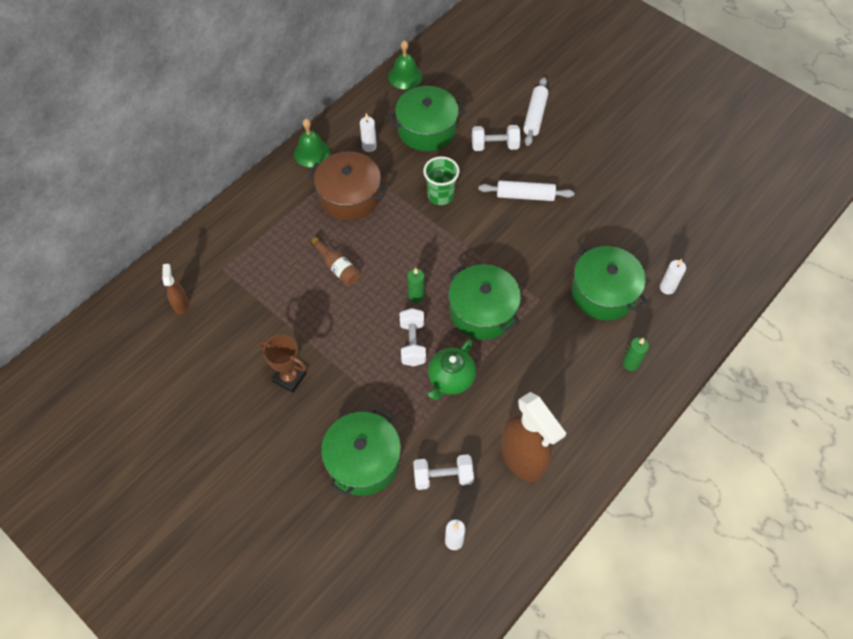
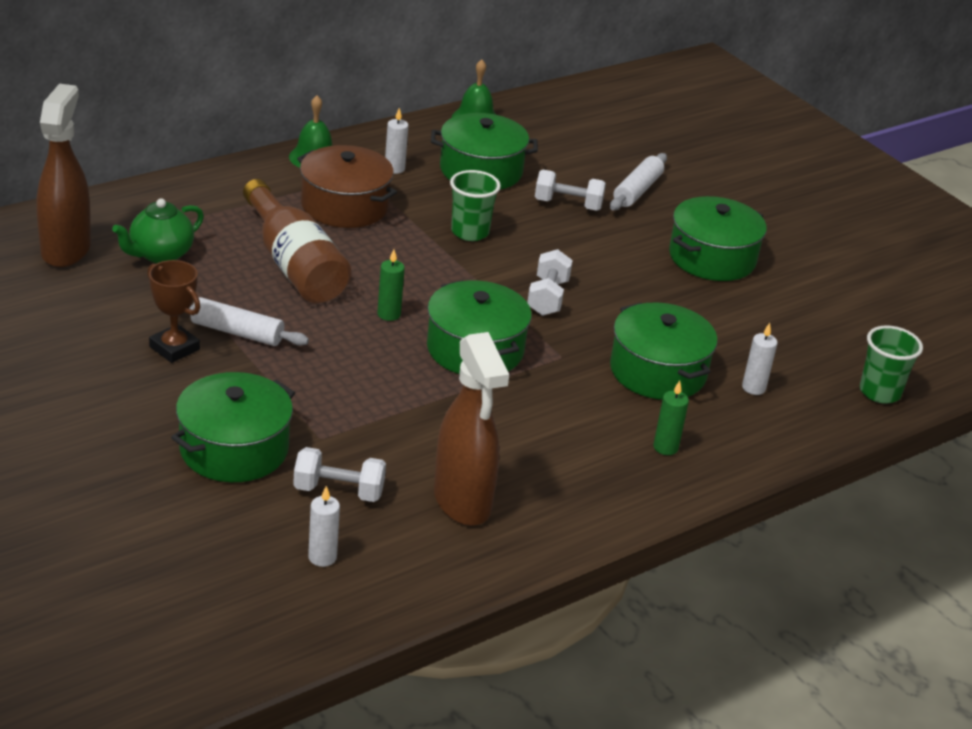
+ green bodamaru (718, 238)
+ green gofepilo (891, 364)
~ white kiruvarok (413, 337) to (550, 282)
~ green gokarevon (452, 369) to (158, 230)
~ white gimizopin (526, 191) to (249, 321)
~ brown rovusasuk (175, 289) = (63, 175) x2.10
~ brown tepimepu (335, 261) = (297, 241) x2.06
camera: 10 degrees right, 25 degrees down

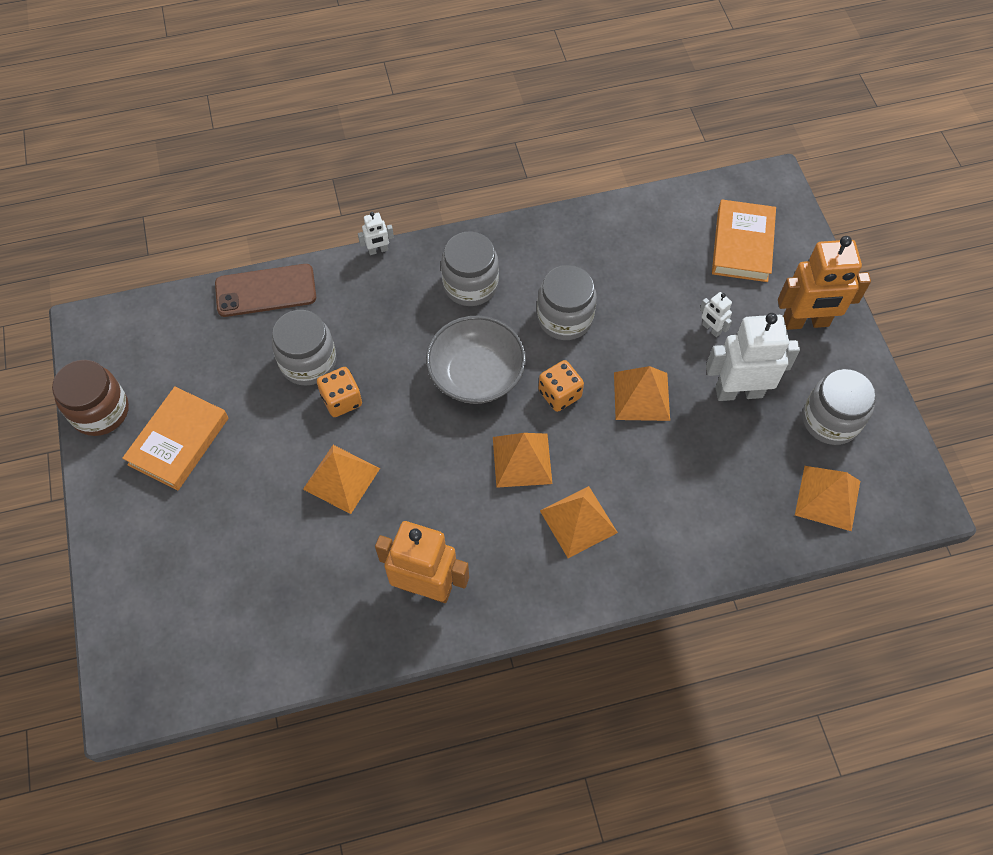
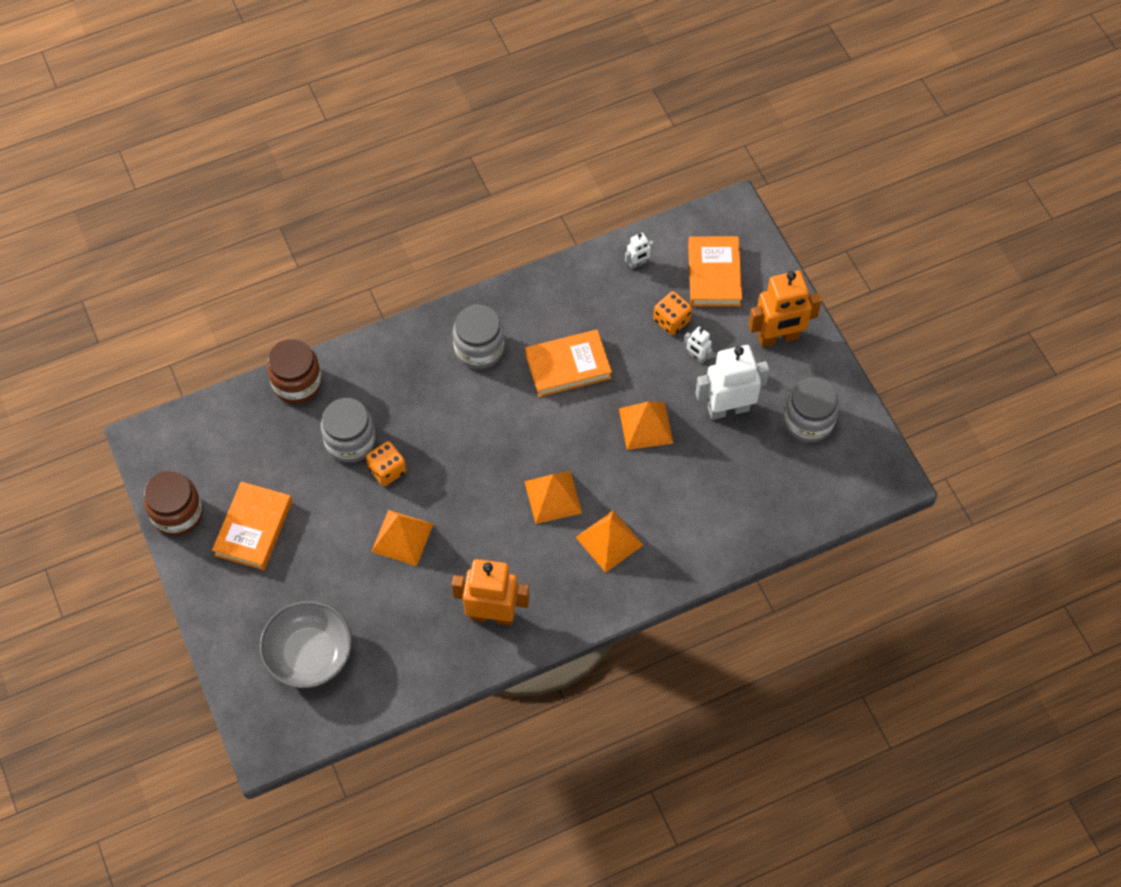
- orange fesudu (827, 498)
~ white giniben (376, 233) to (639, 250)
~ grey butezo (476, 360) to (305, 644)
~ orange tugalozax (561, 386) to (672, 313)
~ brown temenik (265, 290) to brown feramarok (294, 371)
~ grey feramarok (567, 302) to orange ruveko (568, 363)
camera: 10 degrees left, 0 degrees up

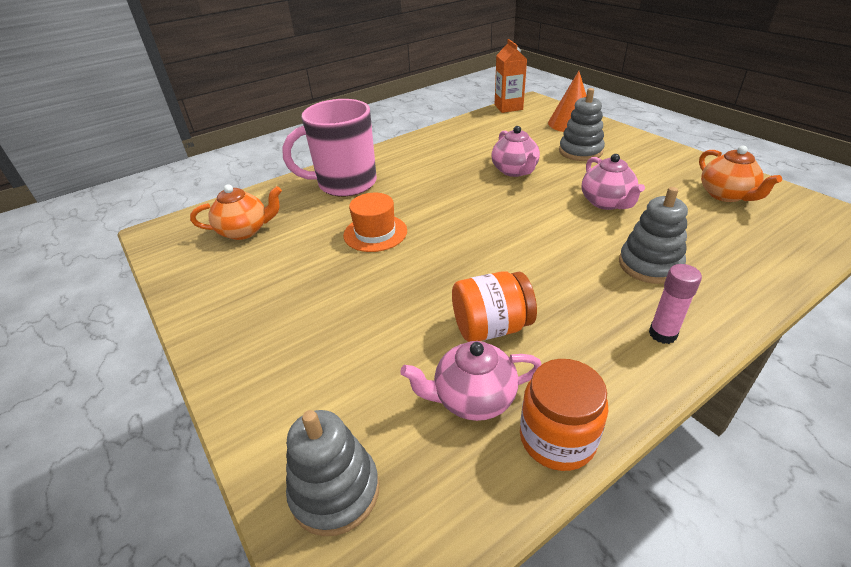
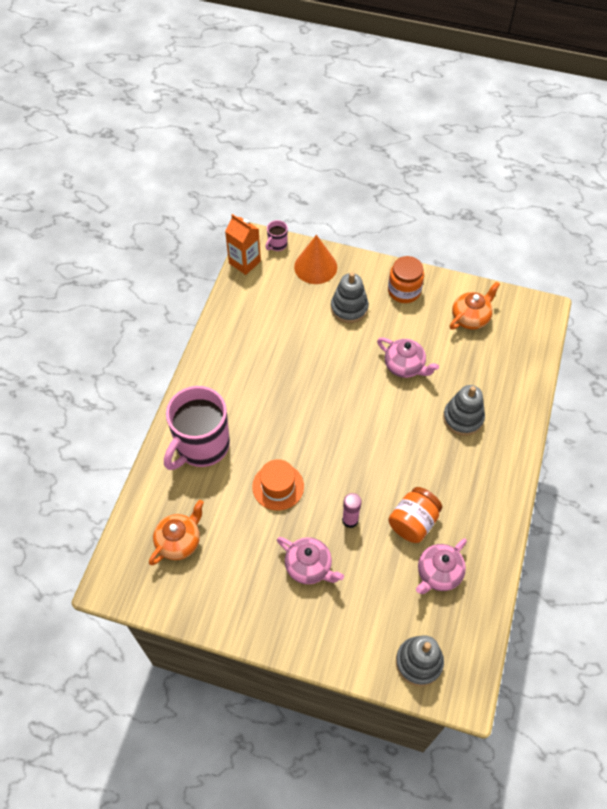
+ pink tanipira (277, 235)
~ pink gokarevon (515, 151) to (310, 560)
~ orange feramarok (564, 415) to (406, 279)
~ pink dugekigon (675, 304) to (352, 510)
~ orange gokarevon (740, 174) = (475, 305) 75 degrees counterclockwise
camera: 40 degrees left, 20 degrees up

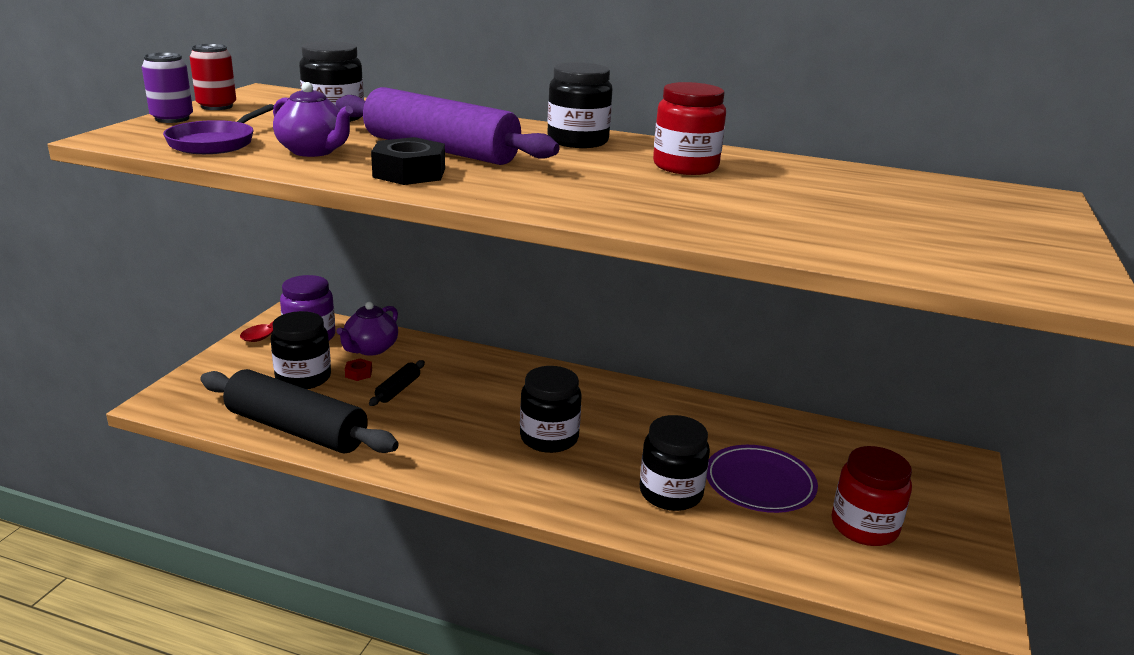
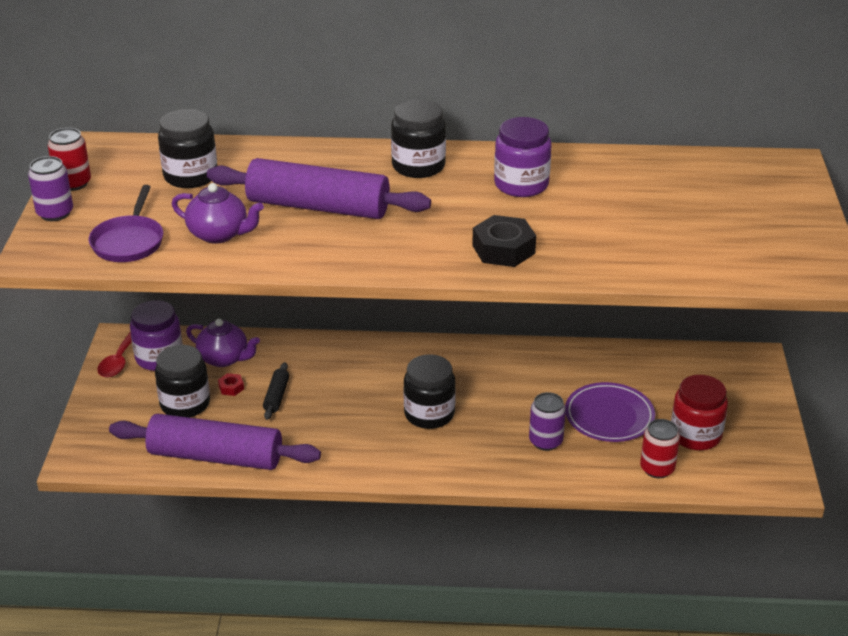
+ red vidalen (660, 448)
~ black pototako (408, 161) to (504, 241)
~ black feramarok (675, 463) to purple vidalen (547, 421)
~ black gimizopin (299, 411) to purple gimizopin (215, 442)
~ red feramarok (689, 128) to purple feramarok (523, 157)
~ purple gokarevon (367, 328) = (223, 343) 75 degrees counterclockwise
camera: 15 degrees left, 10 degrees up

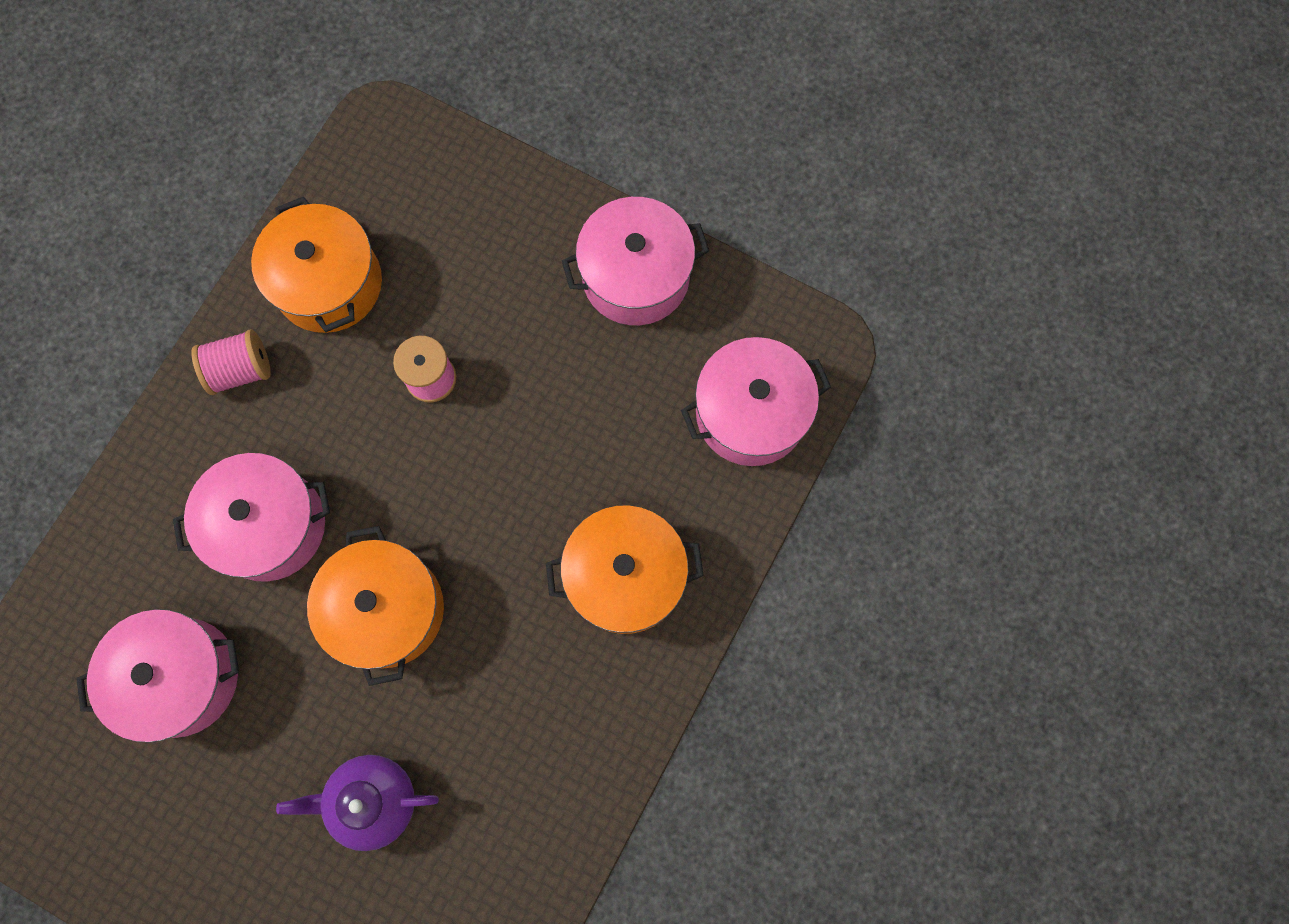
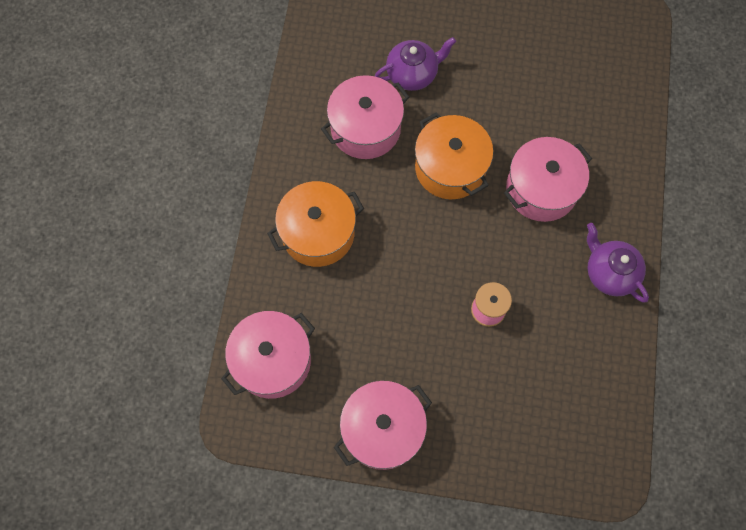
- orange bodamaru (316, 265)
~ pink bodamaru (157, 676) to (365, 117)
~ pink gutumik (231, 362) to purple gokarevon (618, 262)
camera: 160 degrees right, 5 degrees down

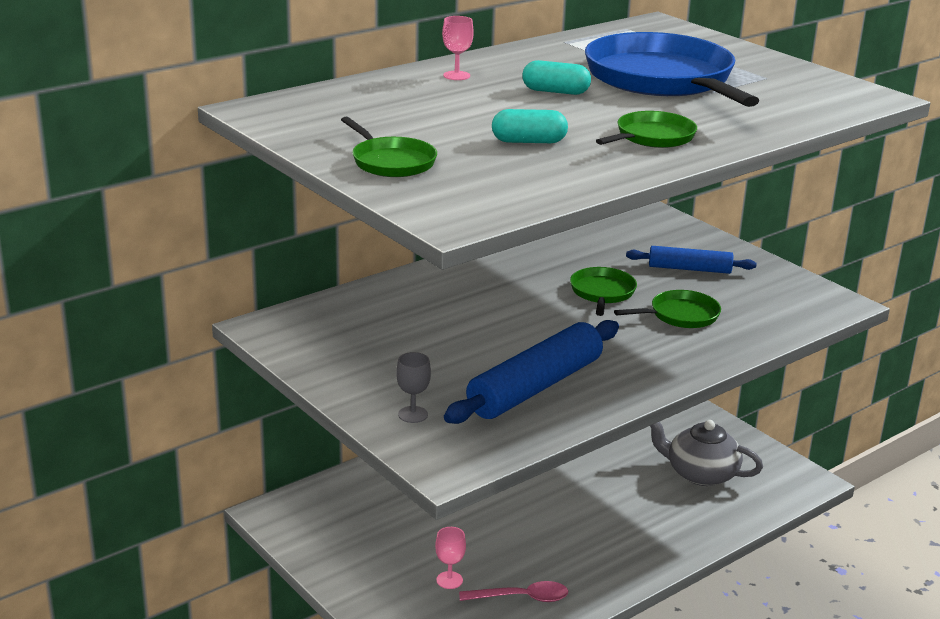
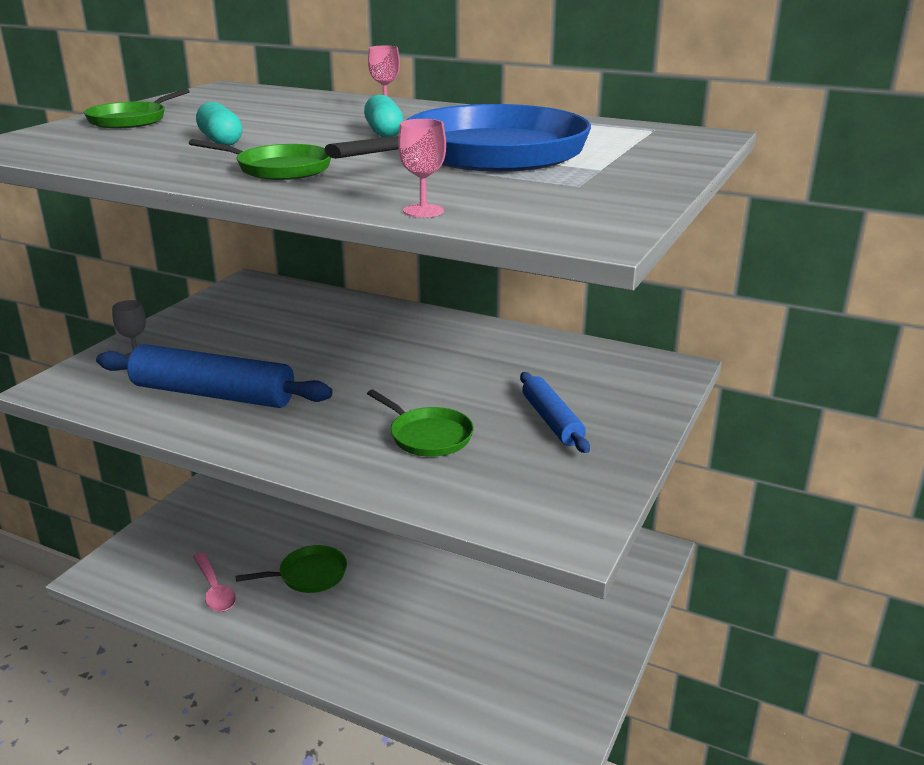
- grey gokarevon (706, 453)
~ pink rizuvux (450, 558) to (422, 168)
~ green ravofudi (603, 291) to (291, 569)
camera: 65 degrees right, 0 degrees up

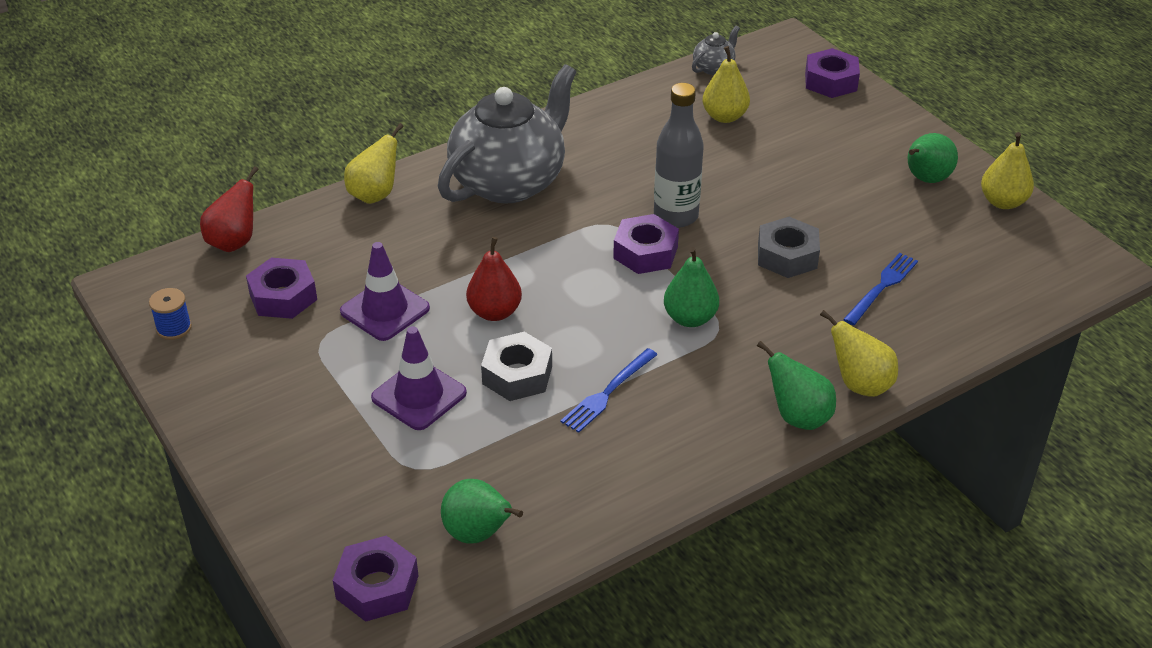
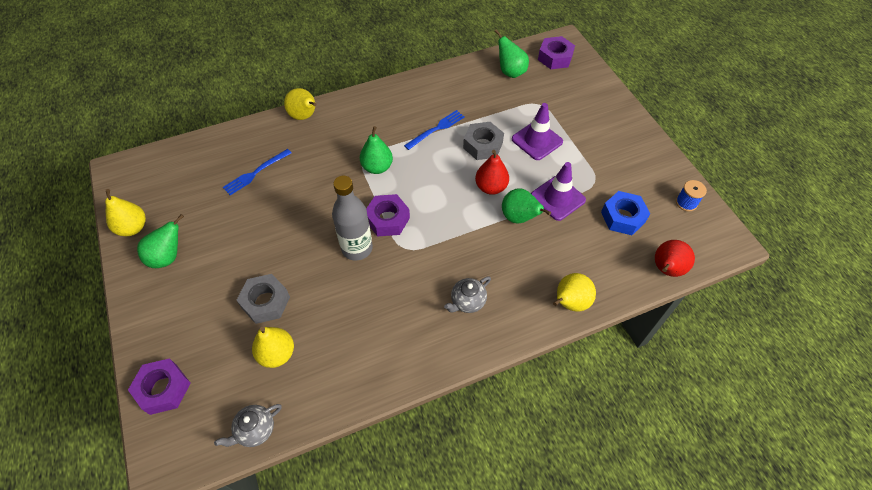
~ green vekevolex (796, 385) to (526, 205)
~ grey pototako (789, 247) to (263, 299)
~ purple pototako (281, 288) to blue pototako (625, 213)
~ grey gokarevon (507, 134) = (467, 294) x0.40
camera: 170 degrees left, 15 degrees up

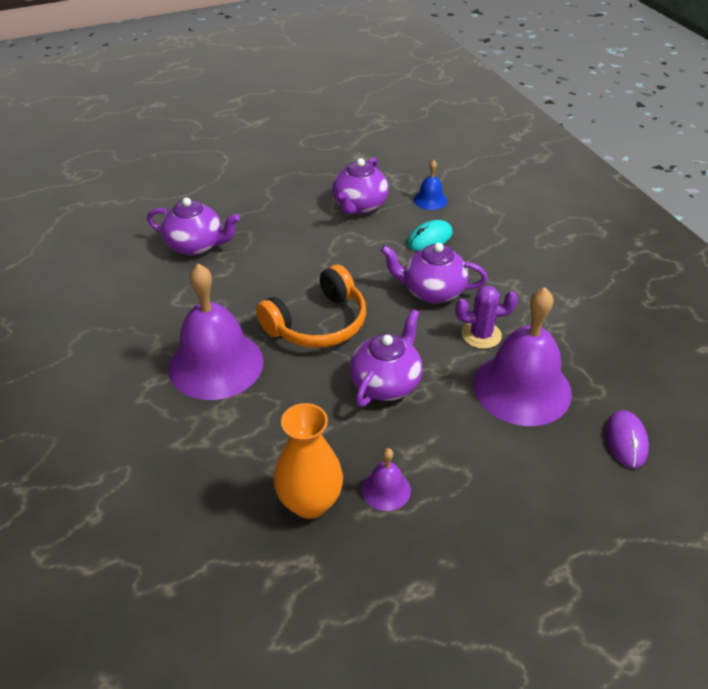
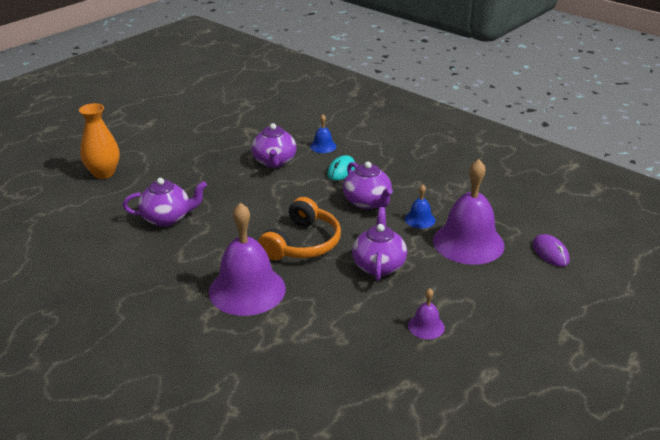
~ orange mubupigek (308, 461) to (99, 141)
~ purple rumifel (487, 317) to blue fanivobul (420, 207)
~ purple gokarevon (434, 273) = (368, 185) 105 degrees counterclockwise
camera: 25 degrees left, 10 degrees down

